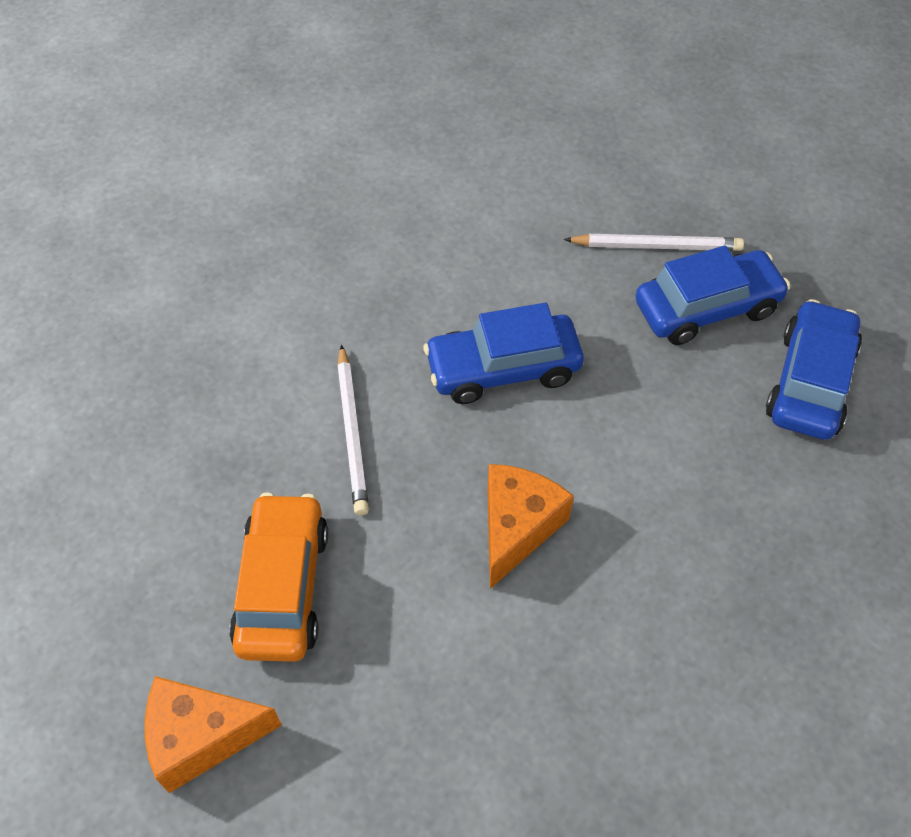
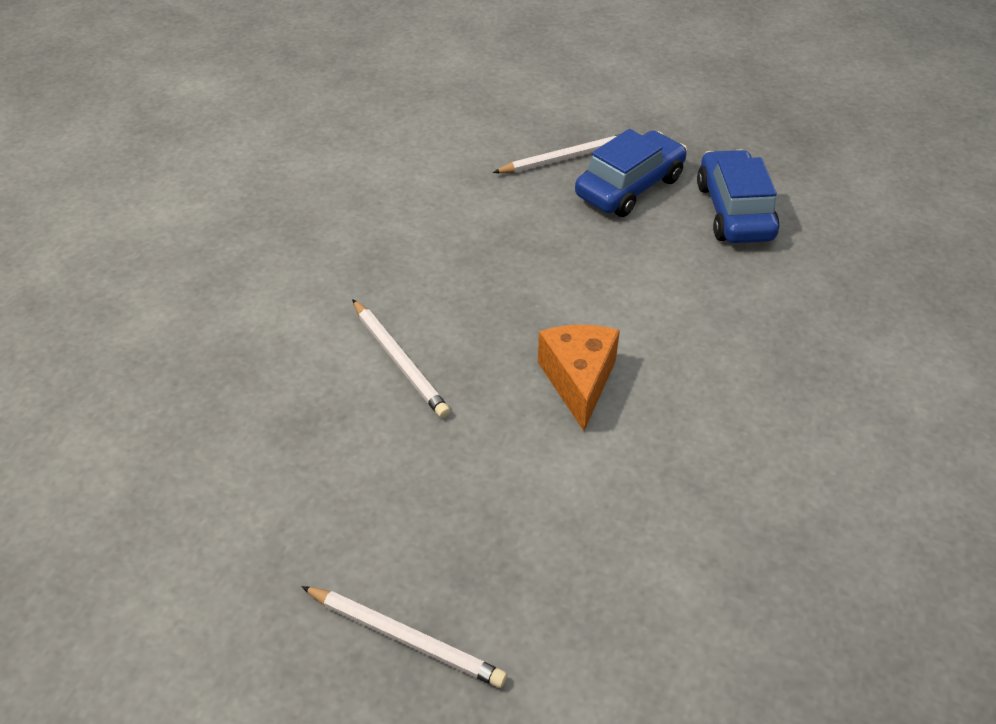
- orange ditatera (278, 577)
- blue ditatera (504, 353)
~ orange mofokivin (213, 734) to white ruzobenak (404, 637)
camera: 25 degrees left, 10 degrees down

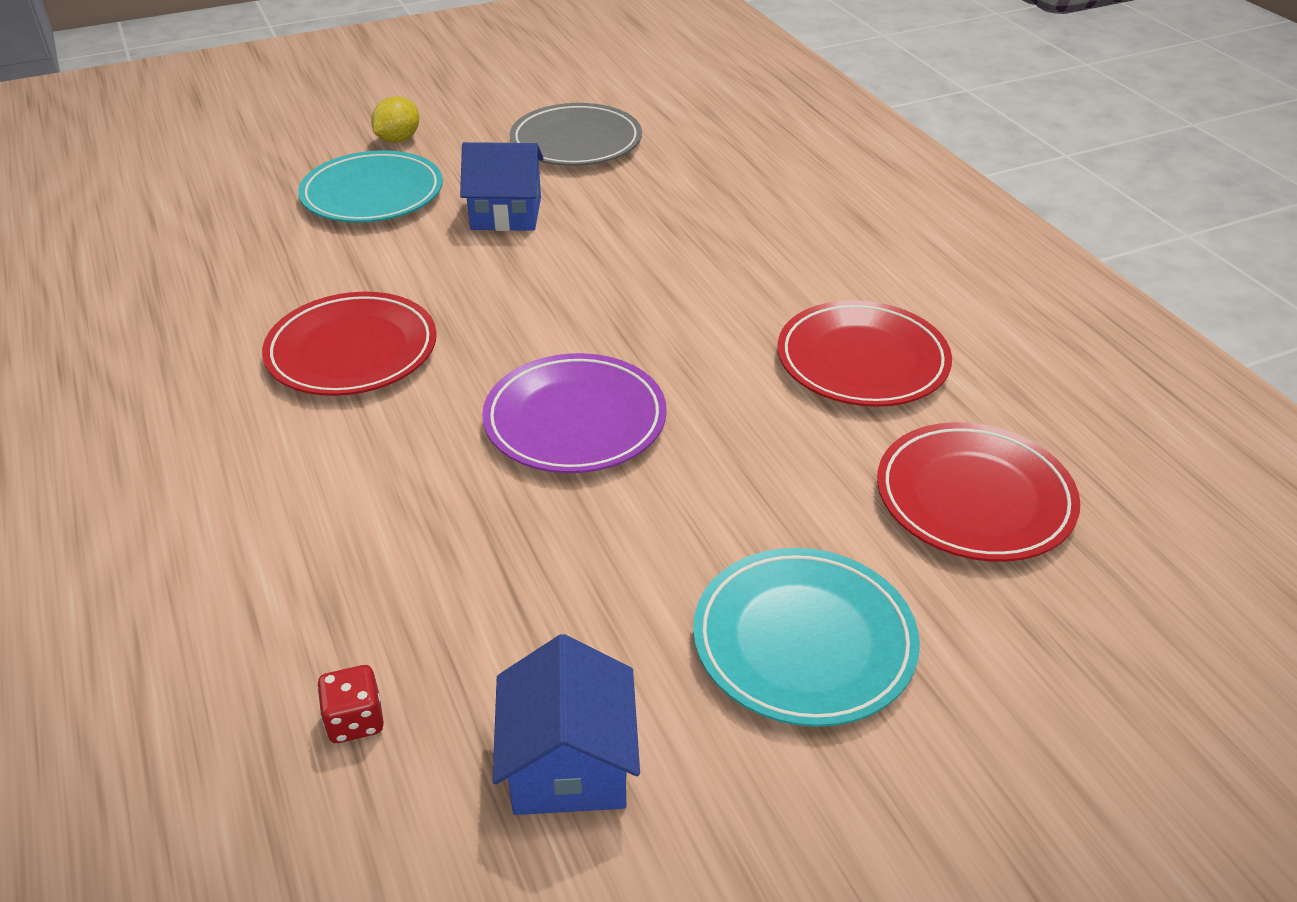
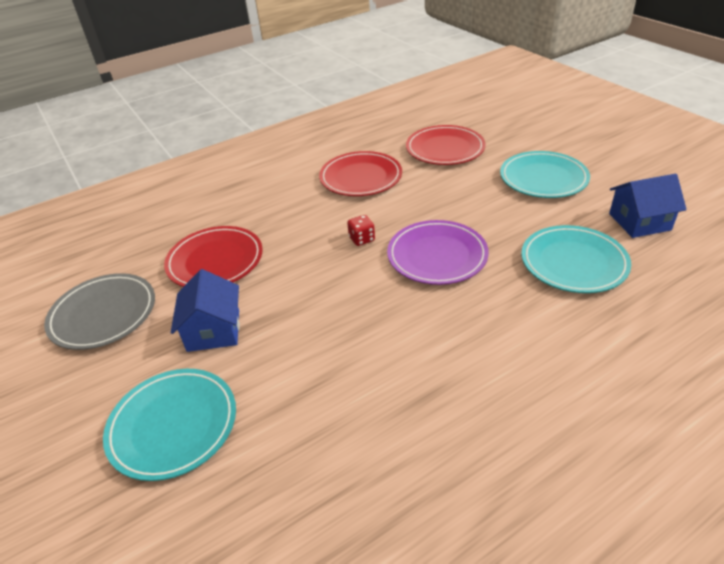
- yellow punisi (395, 119)
+ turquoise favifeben (576, 259)
~ red favifeben (349, 344) to (213, 256)
~ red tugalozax (350, 704) to (361, 230)
camera: 95 degrees left, 0 degrees up

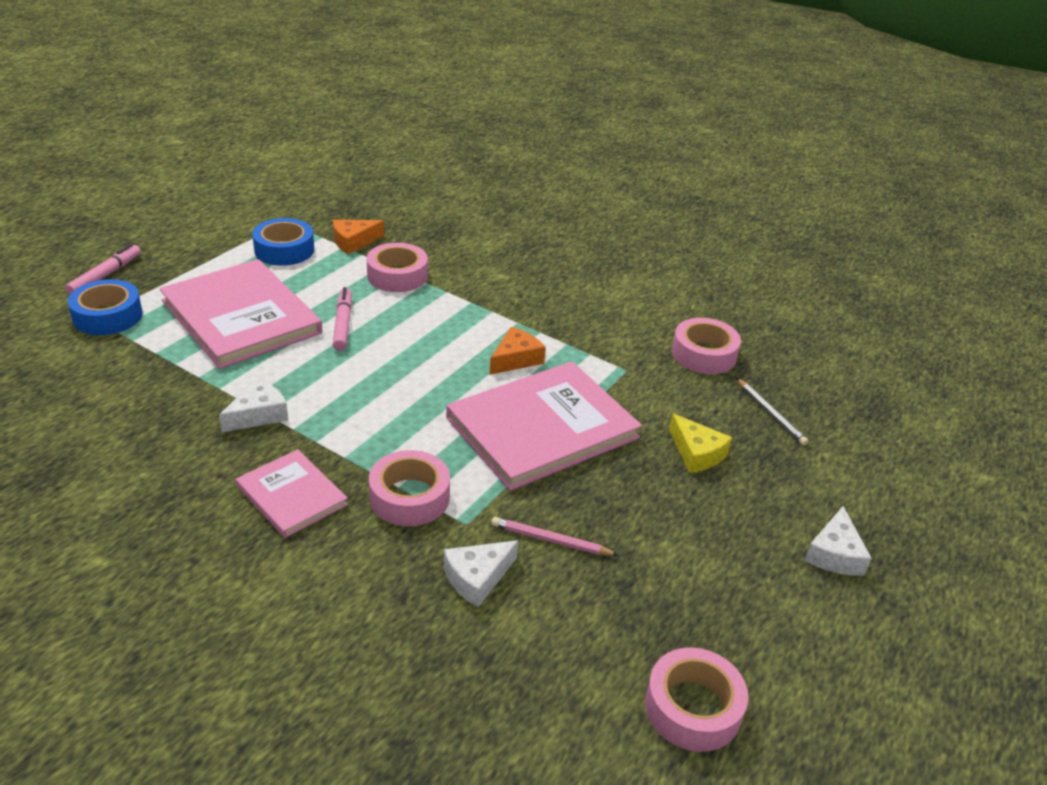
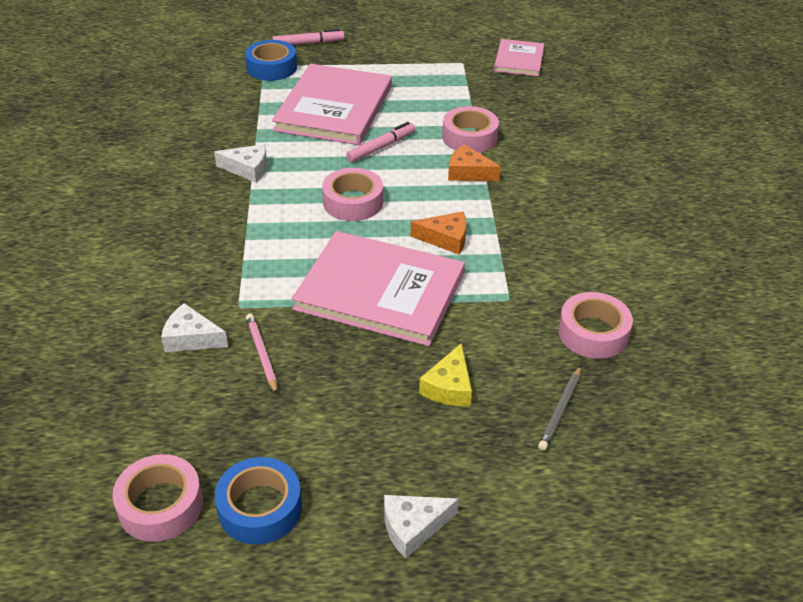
~ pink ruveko (292, 493) to (519, 57)
~ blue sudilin (283, 242) to (258, 501)
~ orange mofokivin (358, 236) to (474, 162)
~ pink sudilin (409, 488) to (352, 194)
camera: 55 degrees right, 5 degrees up

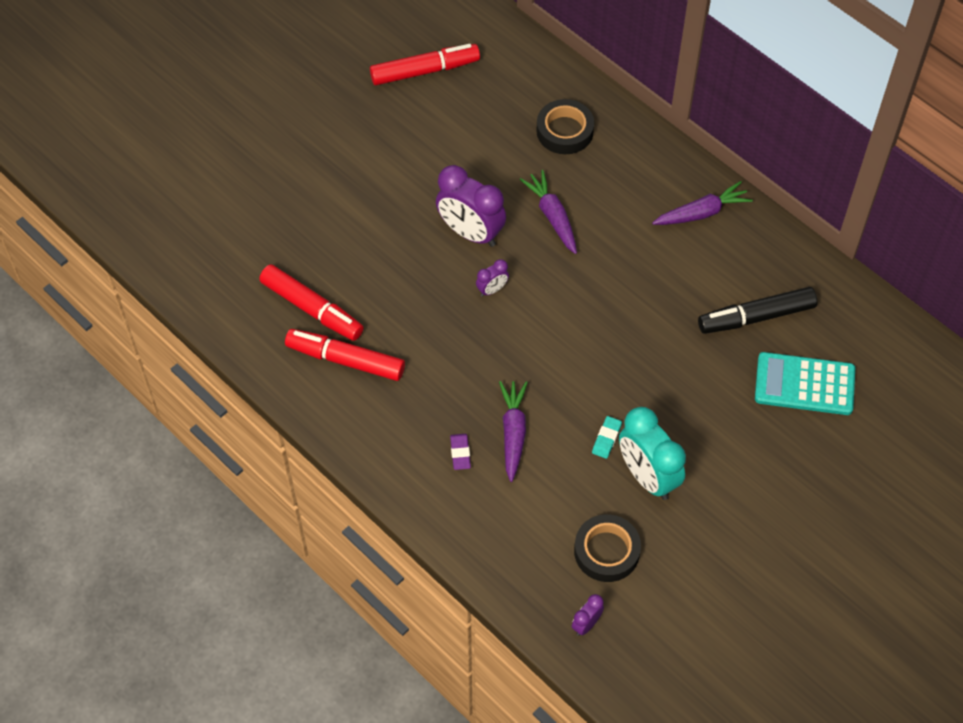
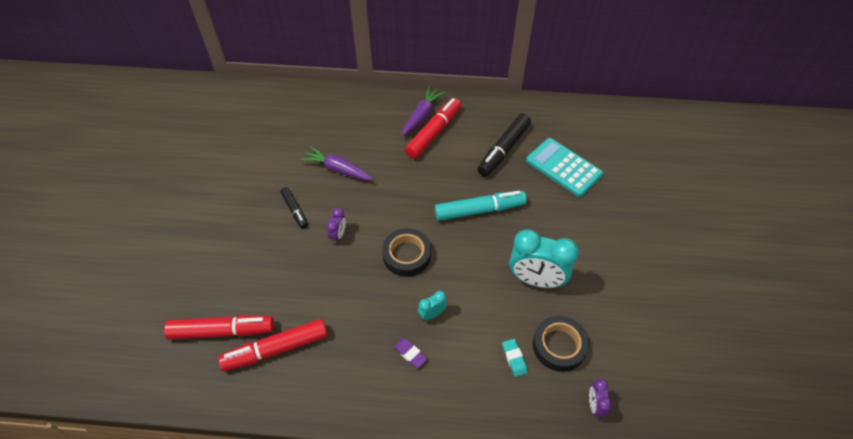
+ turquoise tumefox (481, 206)
~ red tumefox (425, 64) to (433, 128)
~ black sudilin (565, 126) to (406, 252)
~ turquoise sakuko (607, 437) to (515, 358)
~ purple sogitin (471, 206) to black tumefox (294, 208)
~ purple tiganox (513, 431) to turquoise sogitin (432, 306)
~ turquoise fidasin (805, 383) = (564, 167) 75 degrees clockwise
camera: 40 degrees left, 5 degrees down

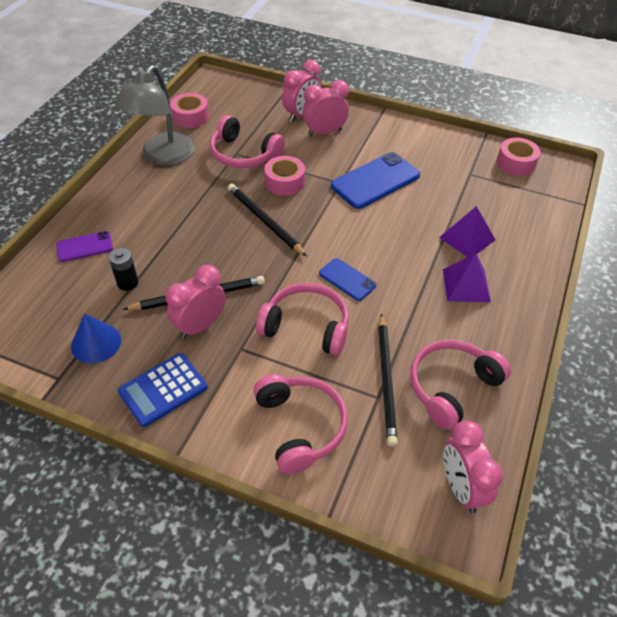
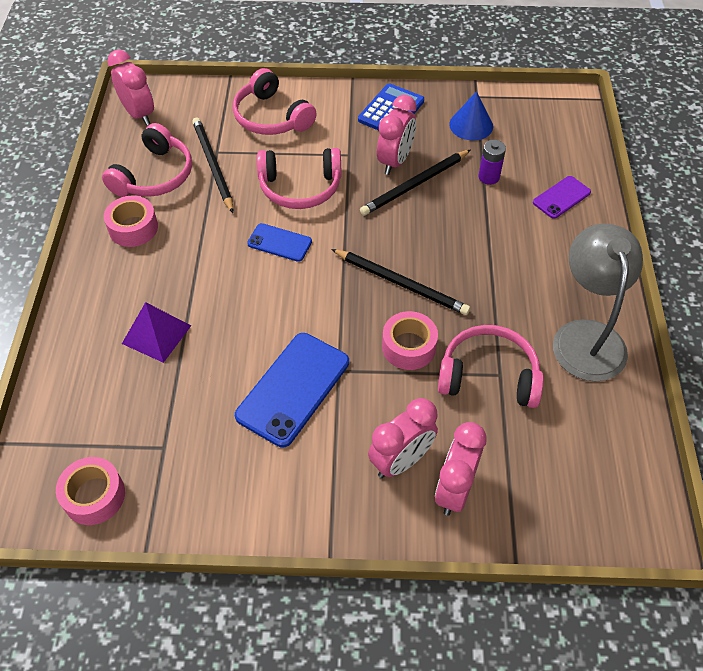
- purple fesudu (467, 277)
~ pink sudilin (189, 110) to (131, 221)
~ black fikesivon (124, 269) to purple fikesivon (492, 162)
camera: 160 degrees right, 5 degrees up

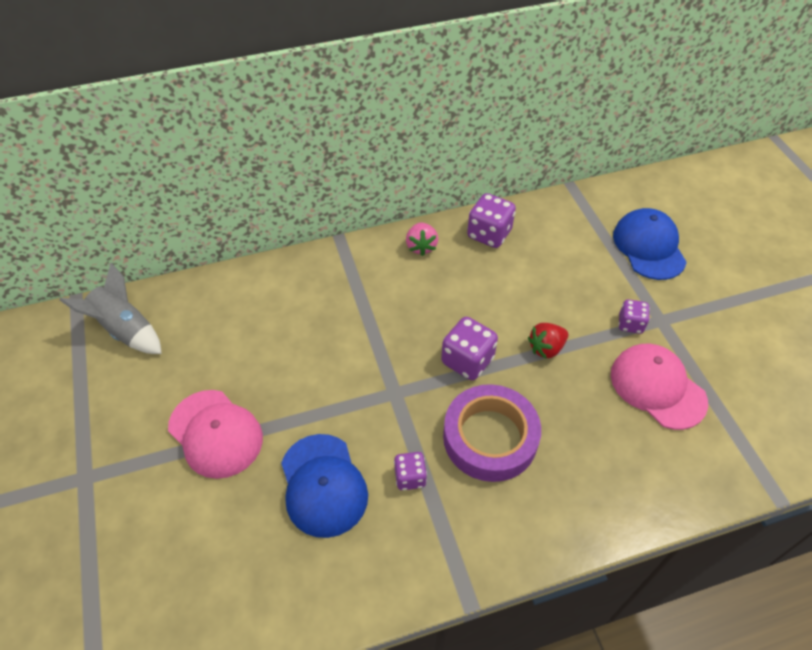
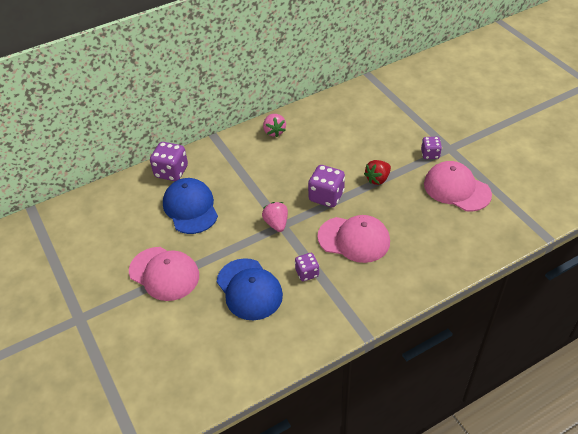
- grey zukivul (111, 308)
+ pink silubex (275, 217)
~ purple tugalozax (491, 220) to (169, 161)
~ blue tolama (650, 244) to (190, 206)
~ purple sudilin (492, 433) to pink tolama (353, 239)
camera: 10 degrees left, 5 degrees down

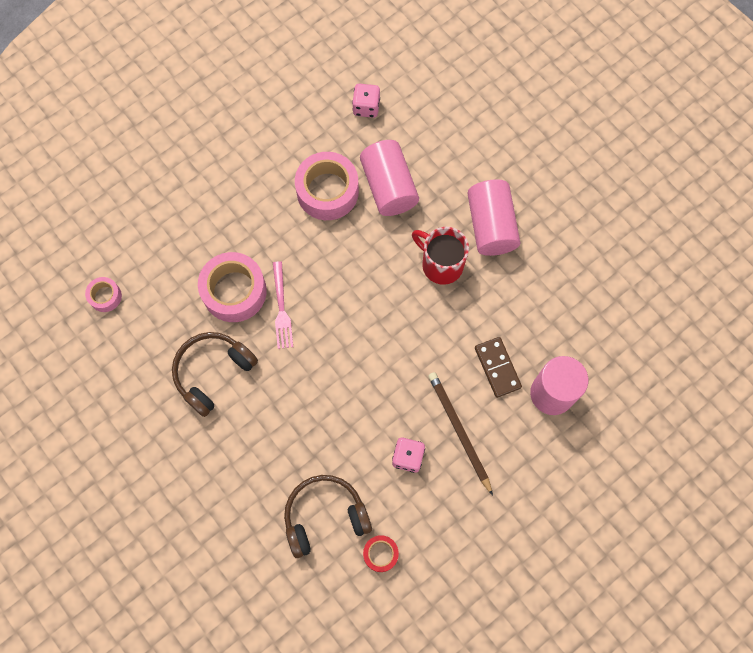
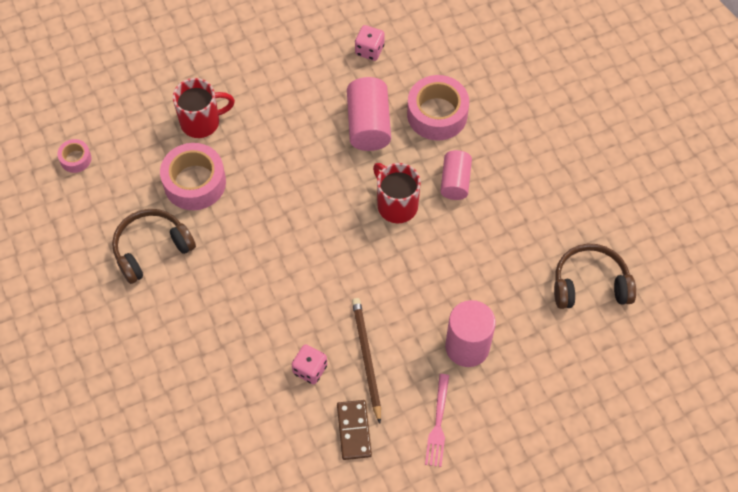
- red sudilin (381, 553)
+ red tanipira (204, 108)
~ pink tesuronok (283, 305) to (437, 420)
~ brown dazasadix (328, 516) to (595, 276)
~ pink sudilin (327, 186) to (438, 107)
~ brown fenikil (498, 367) to (354, 430)
~ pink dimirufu (493, 217) = (456, 175) x0.66
camera: 15 degrees right, 10 degrees down

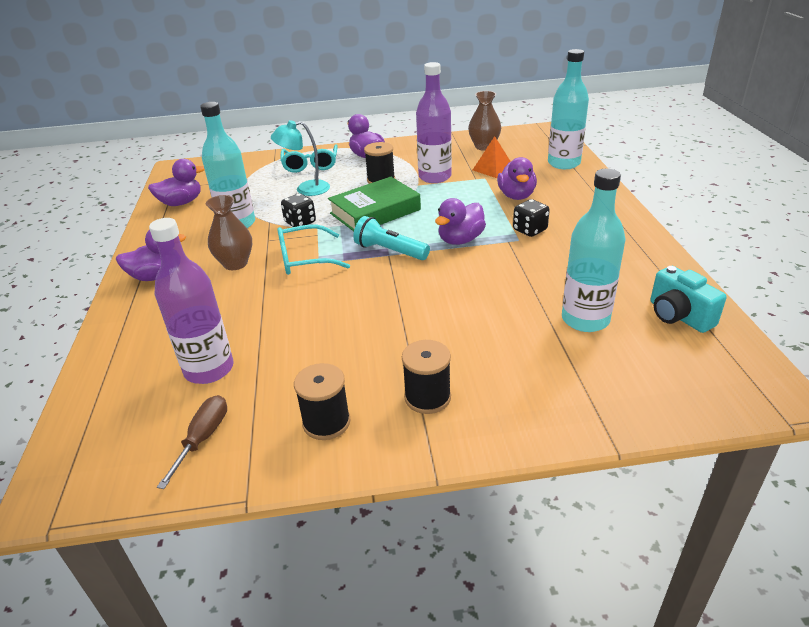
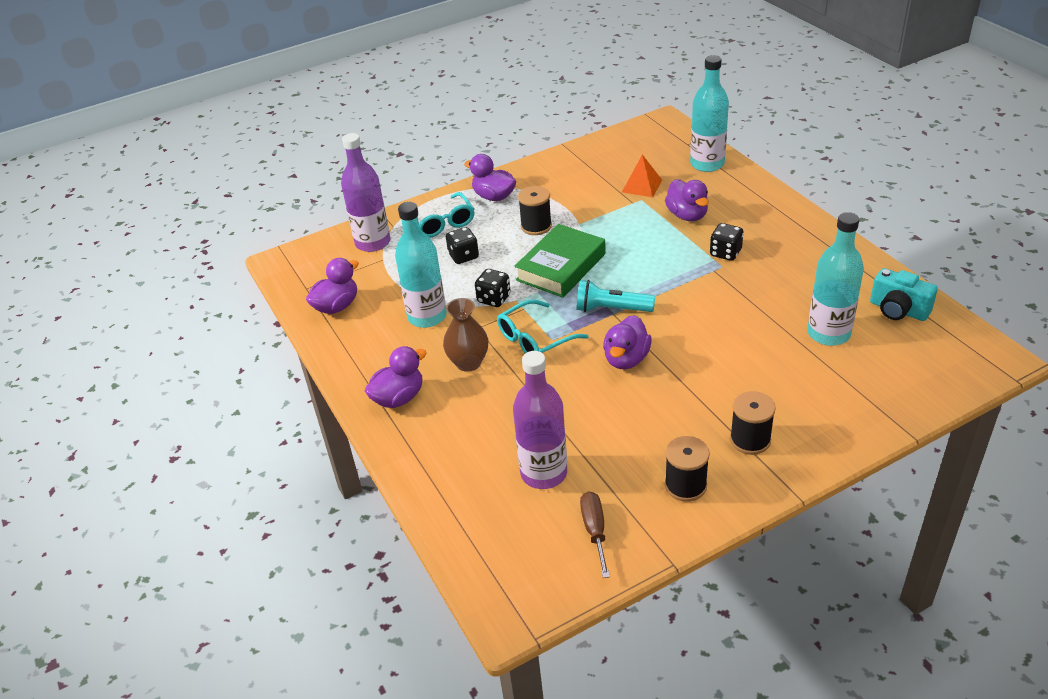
- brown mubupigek (484, 121)
~ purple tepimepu (434, 122) to (366, 192)
~ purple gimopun (460, 221) to (627, 342)
~ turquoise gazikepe (300, 158) to black tugalozax (462, 245)
camera: 20 degrees left, 5 degrees up

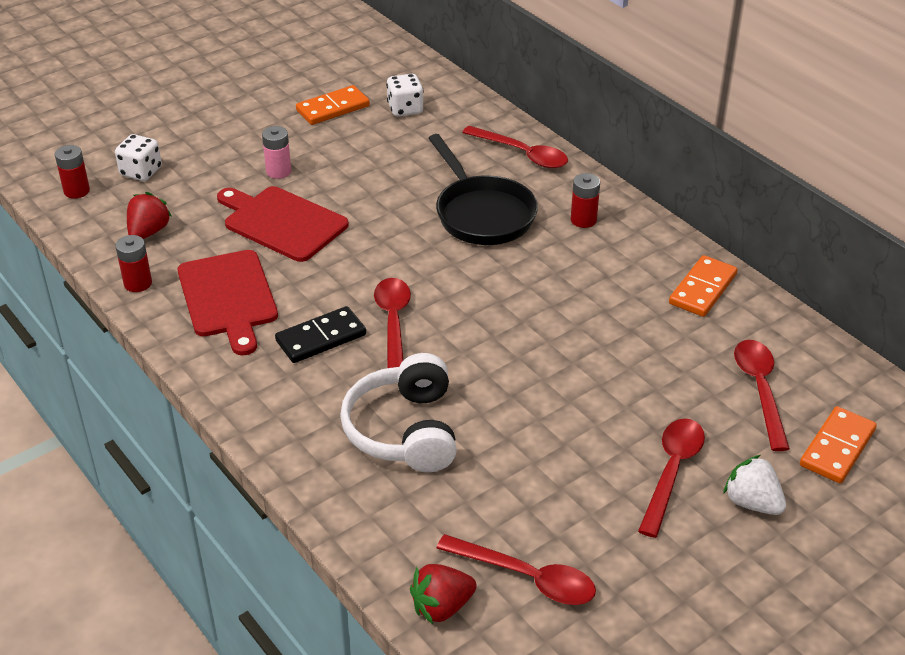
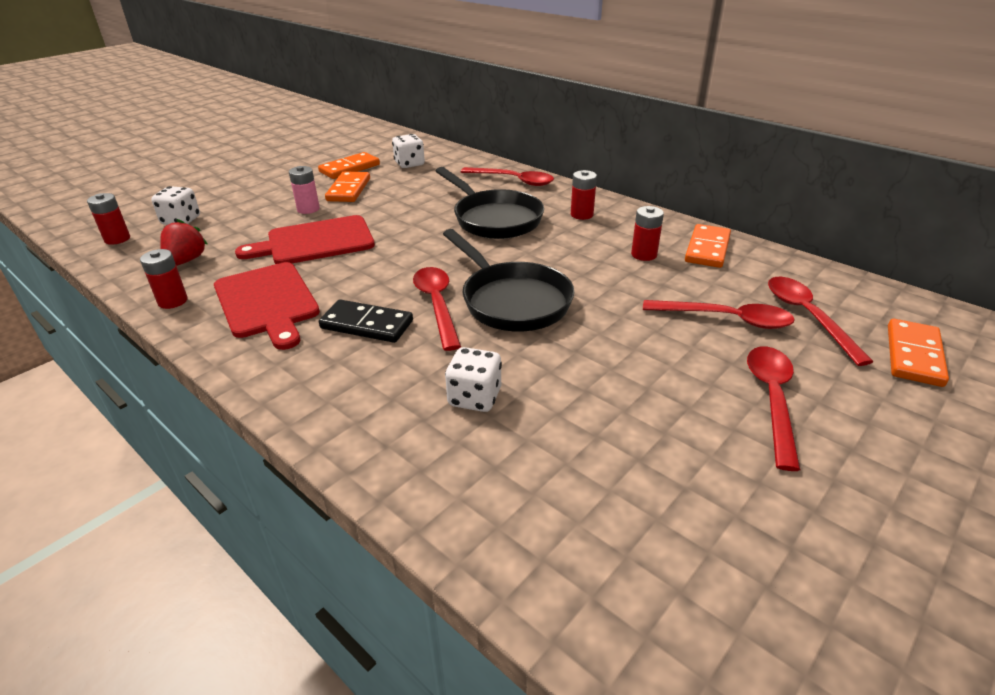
- red silubex (443, 594)
- white silubex (754, 485)
+ orange fenikil (347, 186)
+ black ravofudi (508, 280)
+ red fikesivon (647, 233)
~ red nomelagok (516, 569) to (719, 314)
~ white dazasadix (398, 412) to white tugalozax (473, 379)
~ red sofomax (283, 224) = (305, 239) 45 degrees counterclockwise
~ black fenikil (320, 334) = (366, 321) 60 degrees clockwise
camera: 10 degrees left, 5 degrees down

